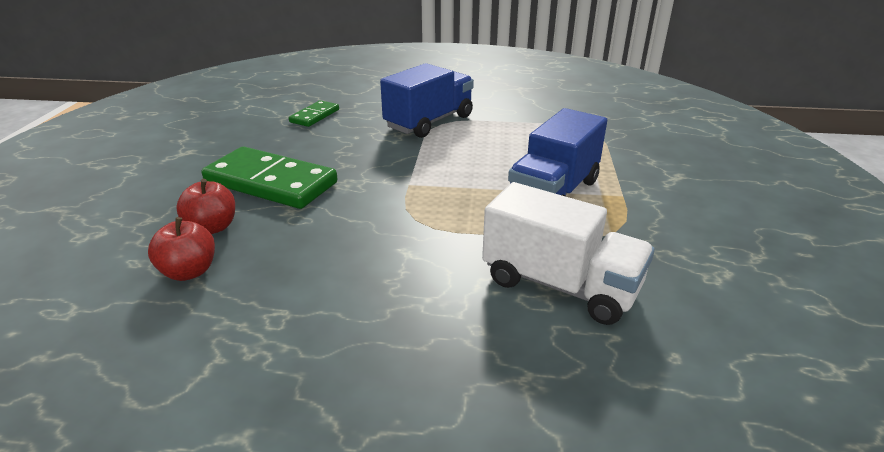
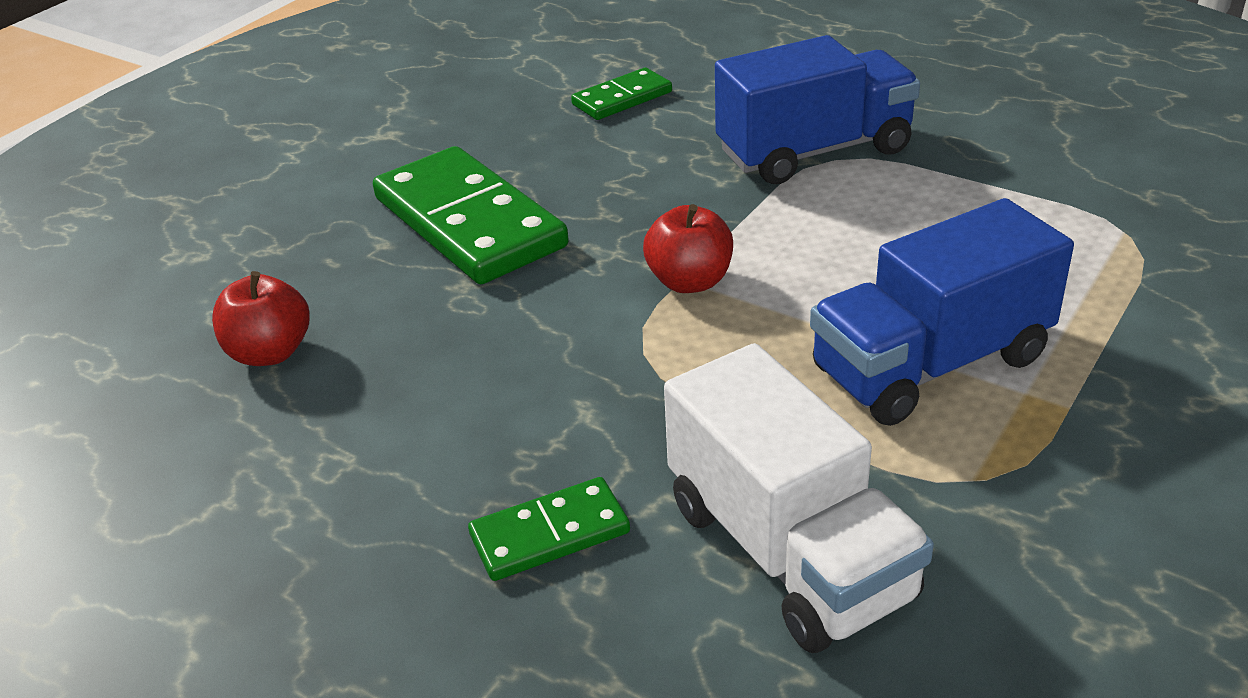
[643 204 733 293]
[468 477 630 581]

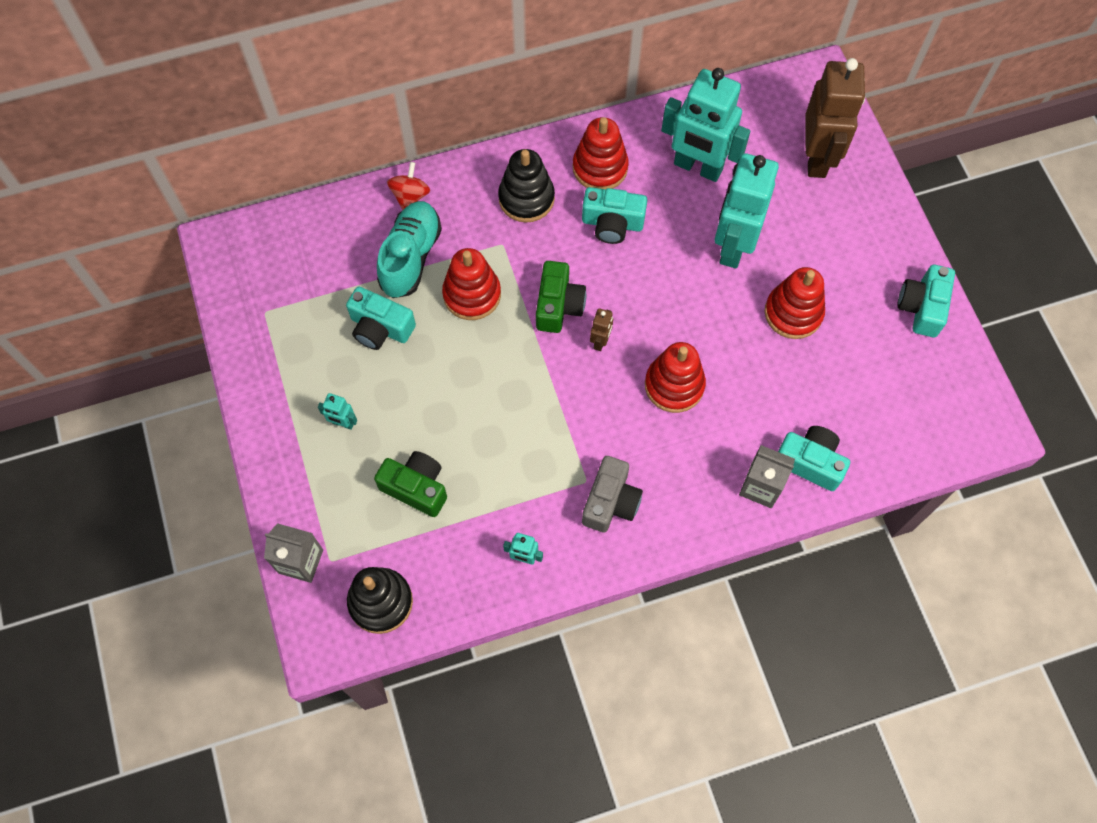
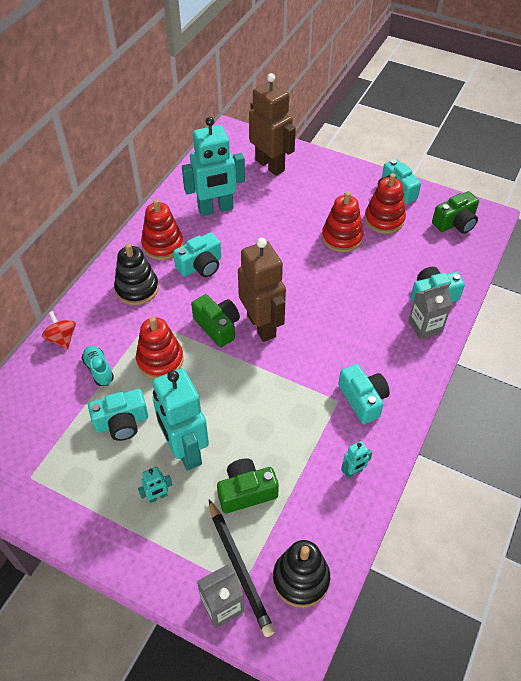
[82 346 114 386]
[338 364 390 424]
[238 238 286 342]
[364 173 406 234]
[152 368 209 471]
[209 499 275 637]
[432 191 479 234]

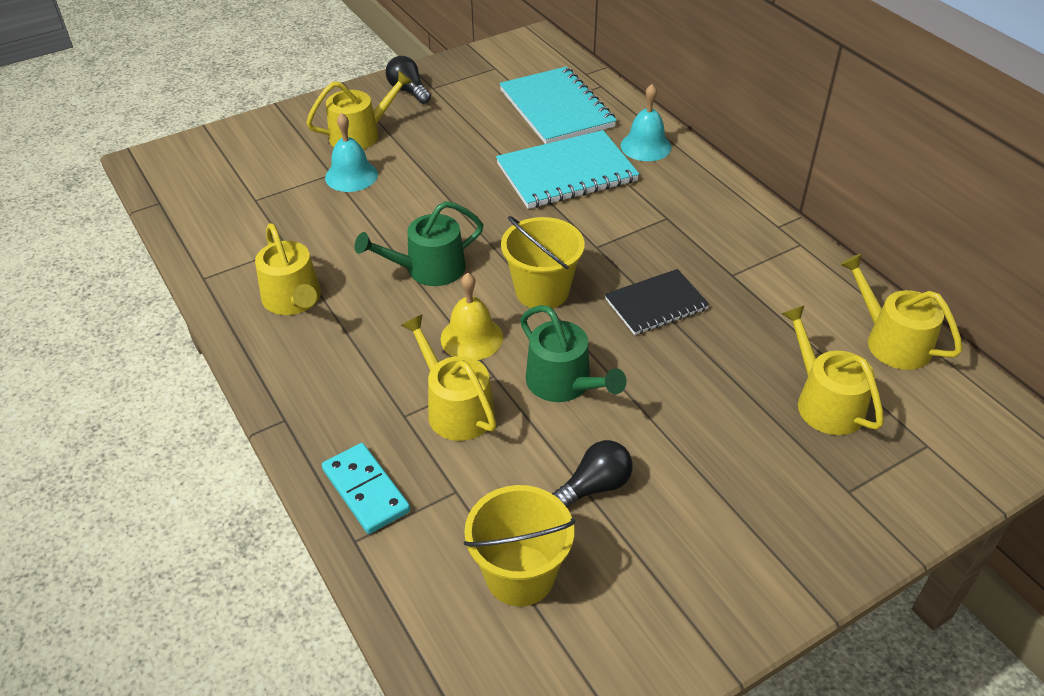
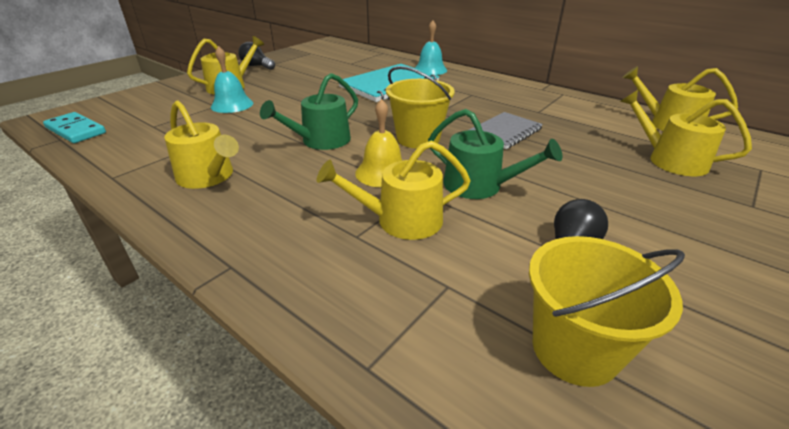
[43 112 106 143]
[317 141 471 240]
[499 67 617 144] (first image)
[469 112 543 149]

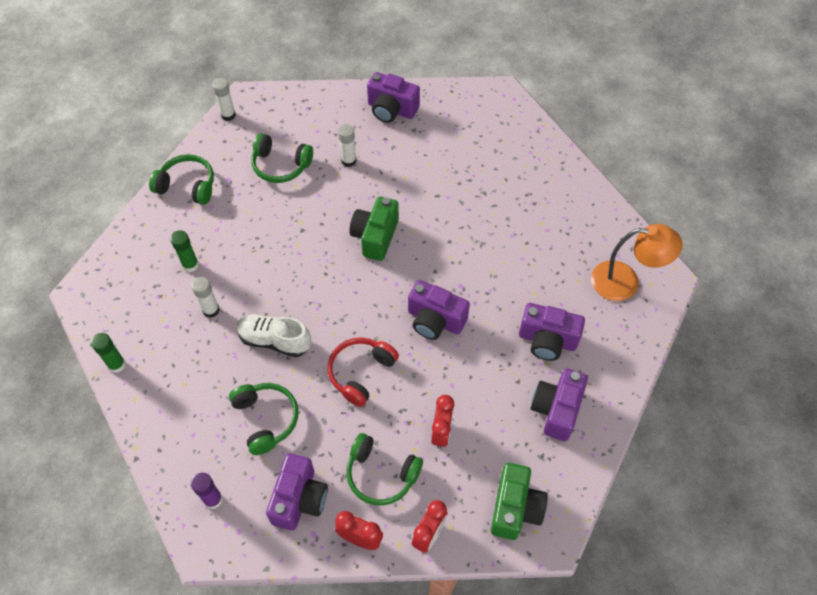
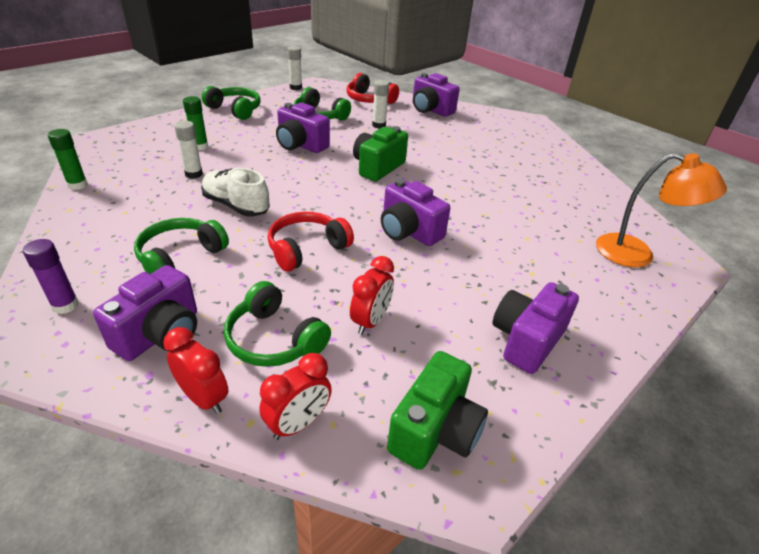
[134 218 229 274]
[276 103 330 153]
[346 73 399 104]

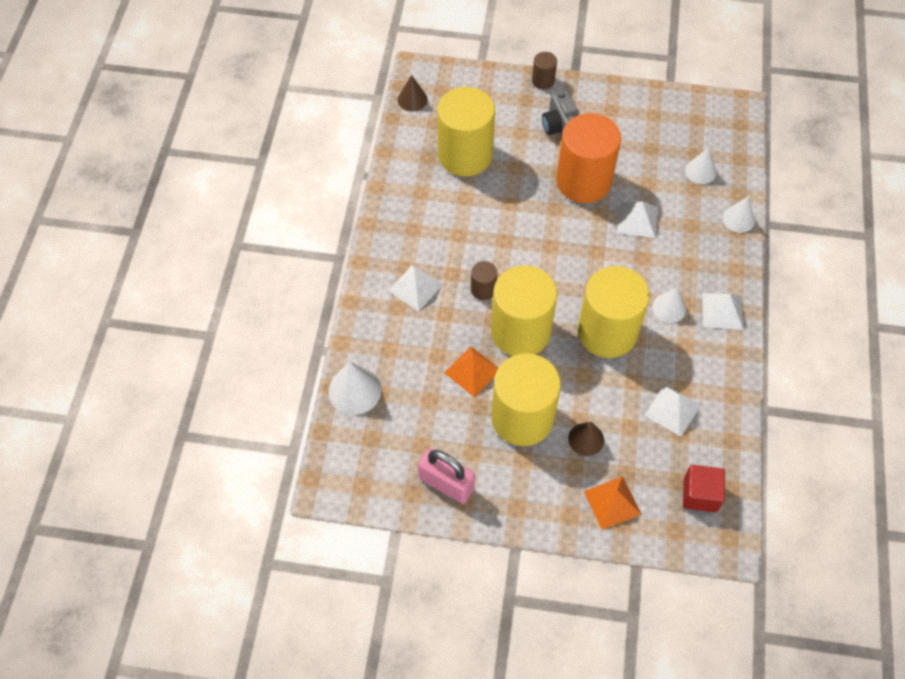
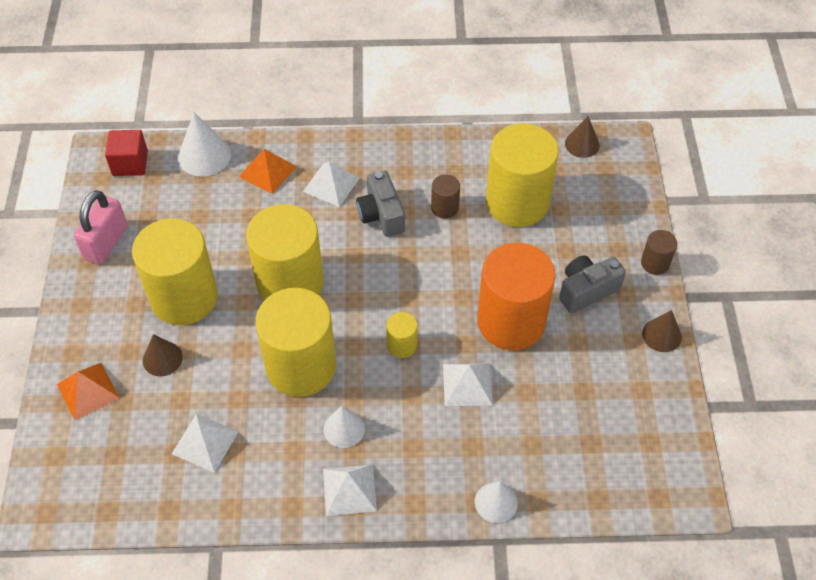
[239 149 297 194]
[431 174 460 219]
[105 130 148 176]
[685 148 716 184] (first image)
[356 170 405 237]
[386 312 417 358]
[642 310 682 352]

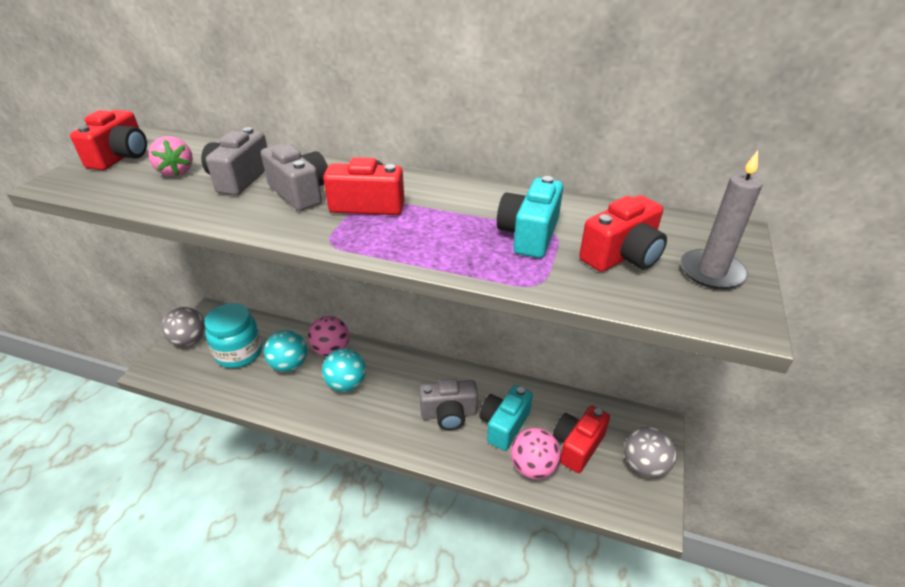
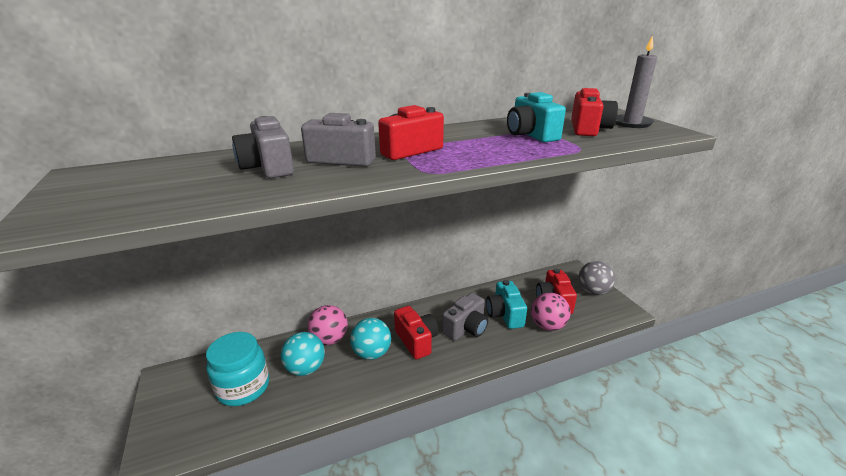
[394 306 438 359]
[148 136 193 177] (first image)
[162 307 205 347] (first image)

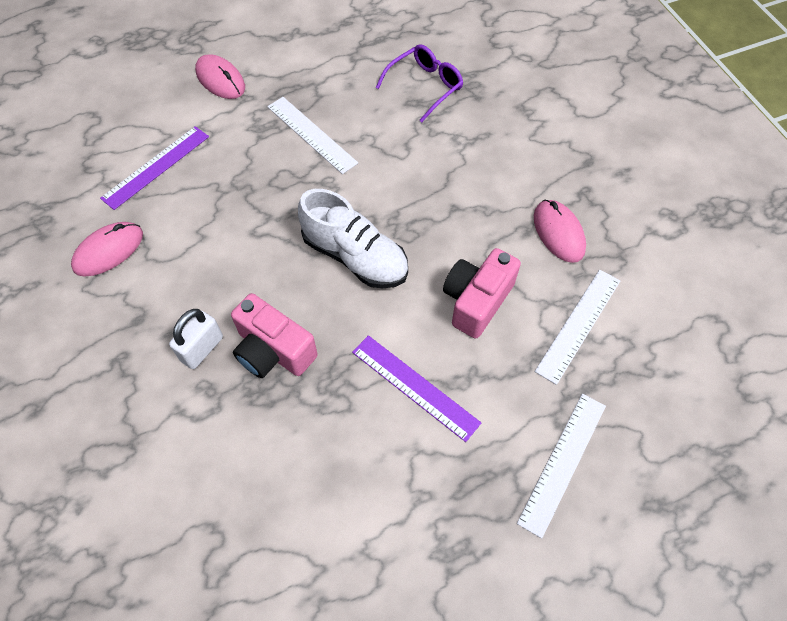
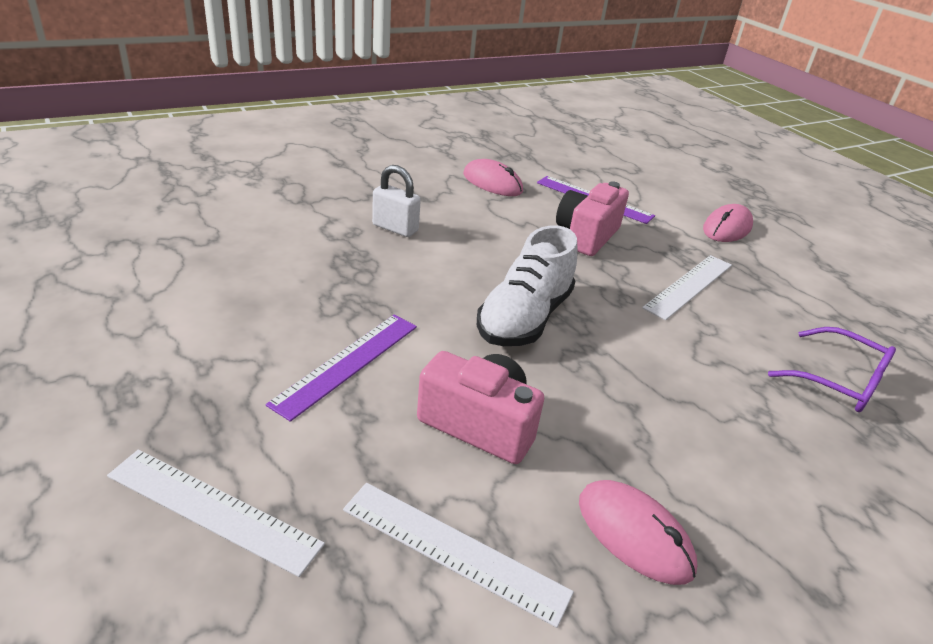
[556 181 629 256]
[579 480 697 585]

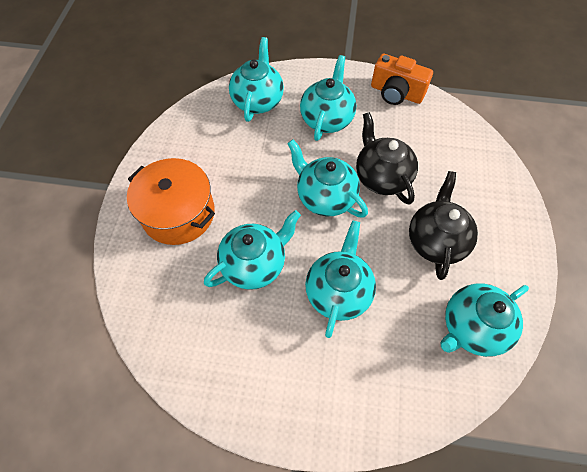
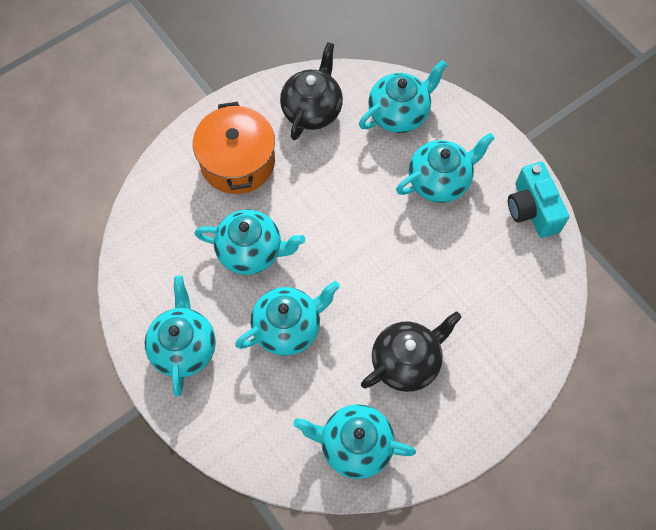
[145 276 216 397]
[280 42 343 140]
[508 162 569 238]

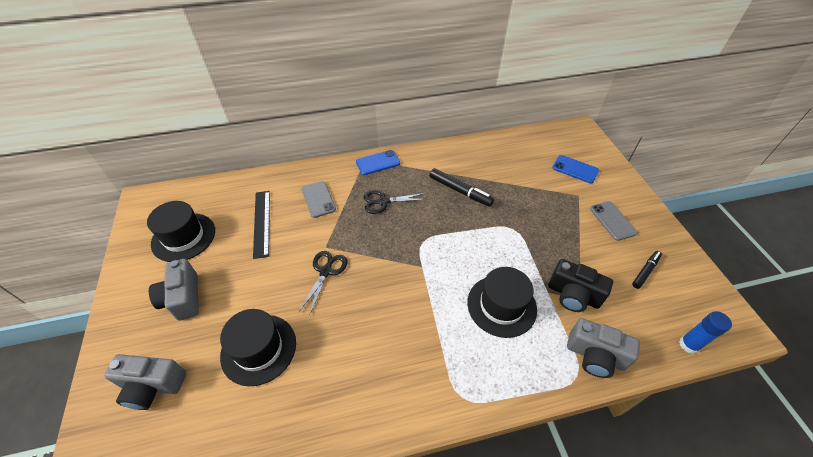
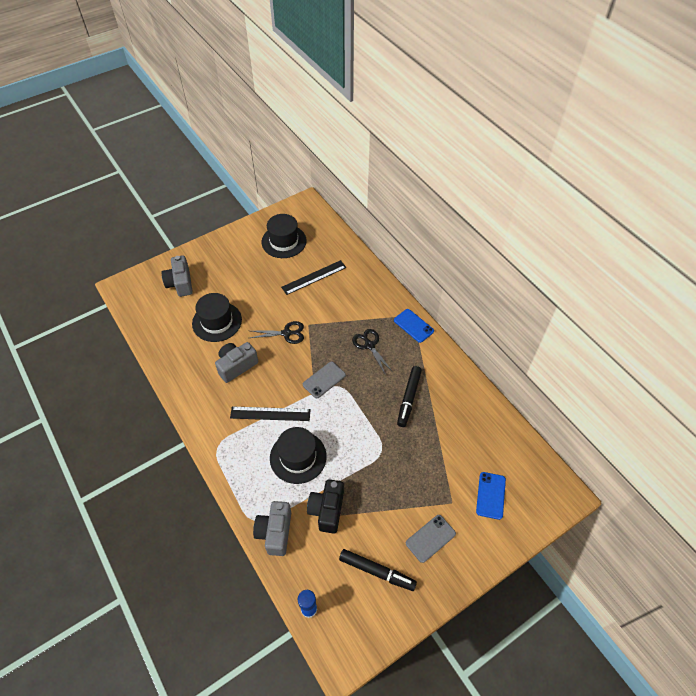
[215 342 258 383]
[303 362 346 399]
[339 549 417 591]
[230 406 311 421]

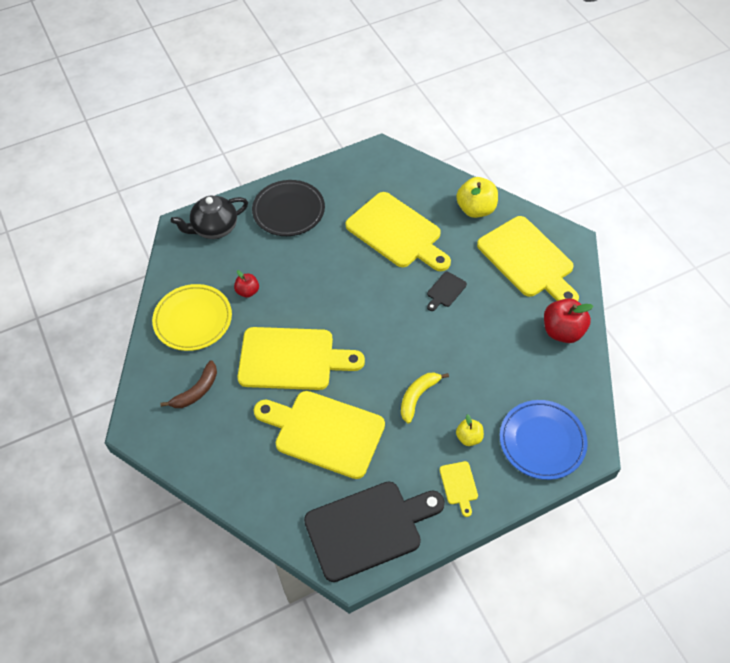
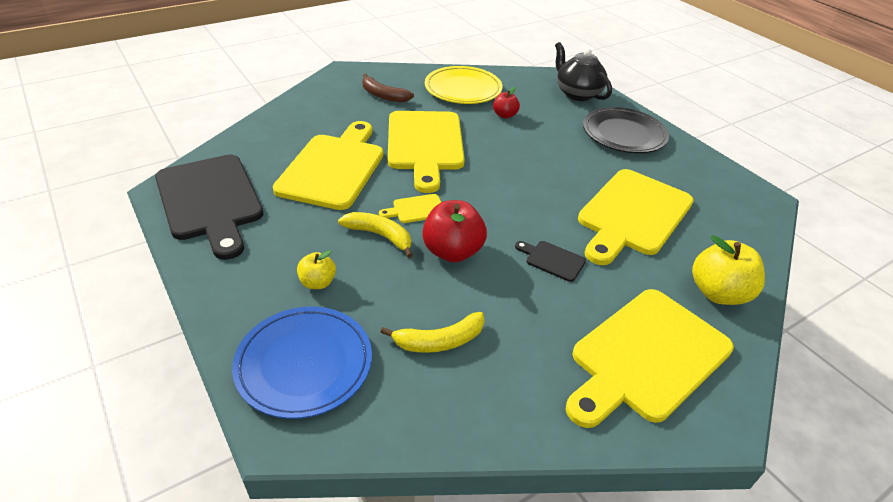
[379 194 441 223]
[422 200 487 262]
[381 312 484 353]

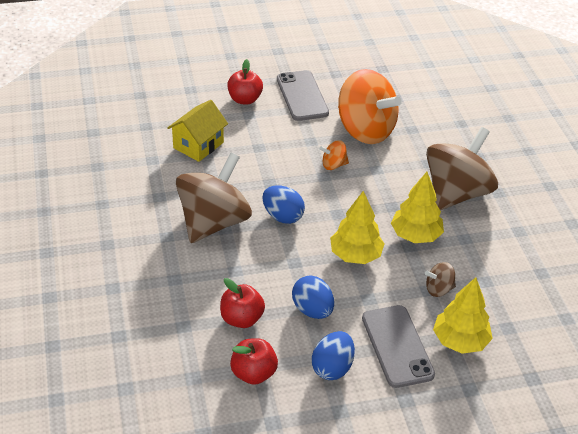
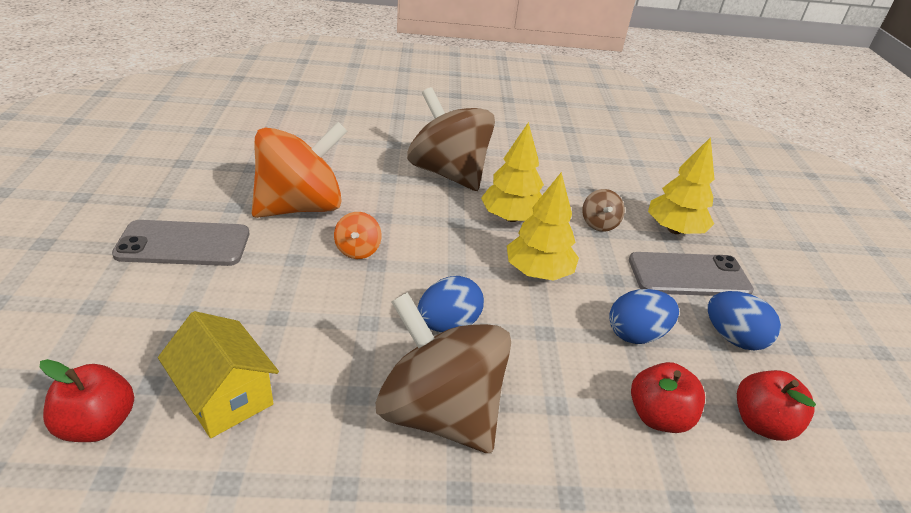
[40 359 134 442]

